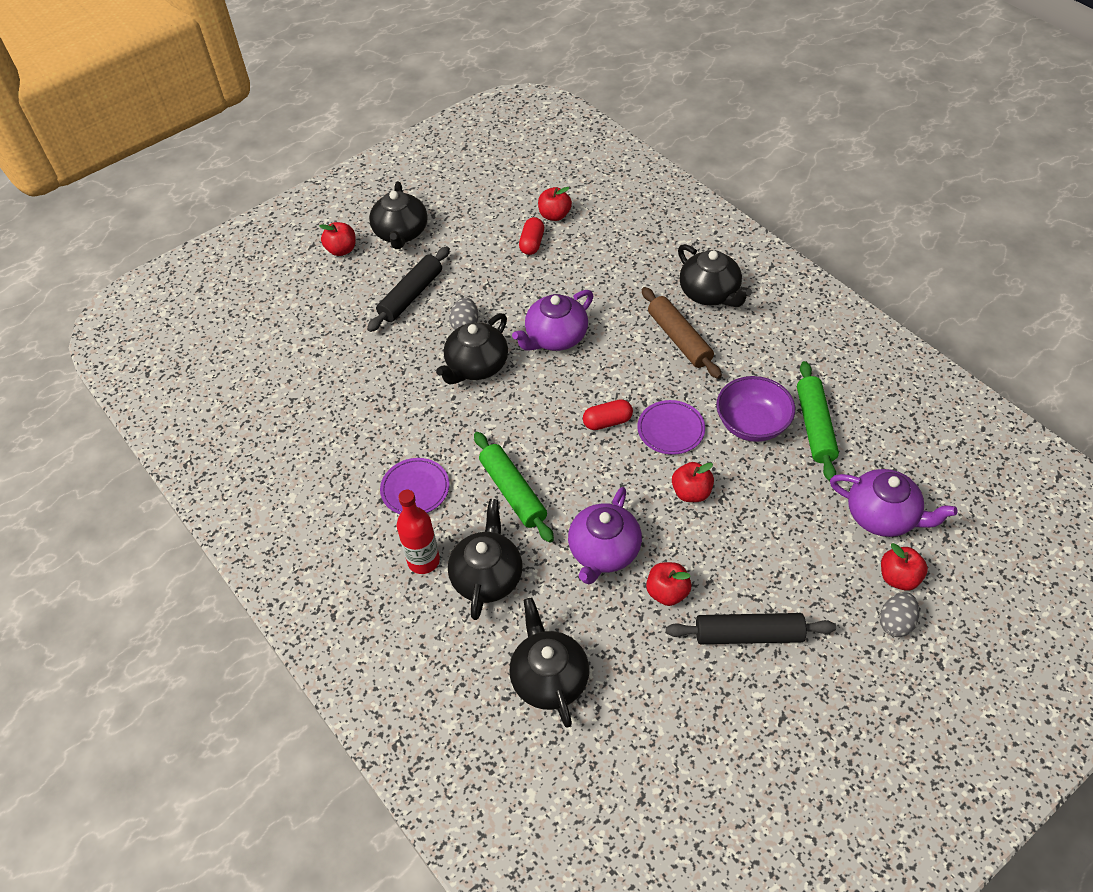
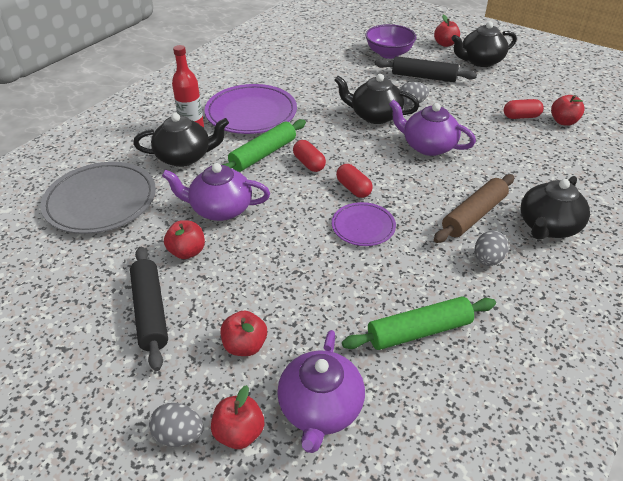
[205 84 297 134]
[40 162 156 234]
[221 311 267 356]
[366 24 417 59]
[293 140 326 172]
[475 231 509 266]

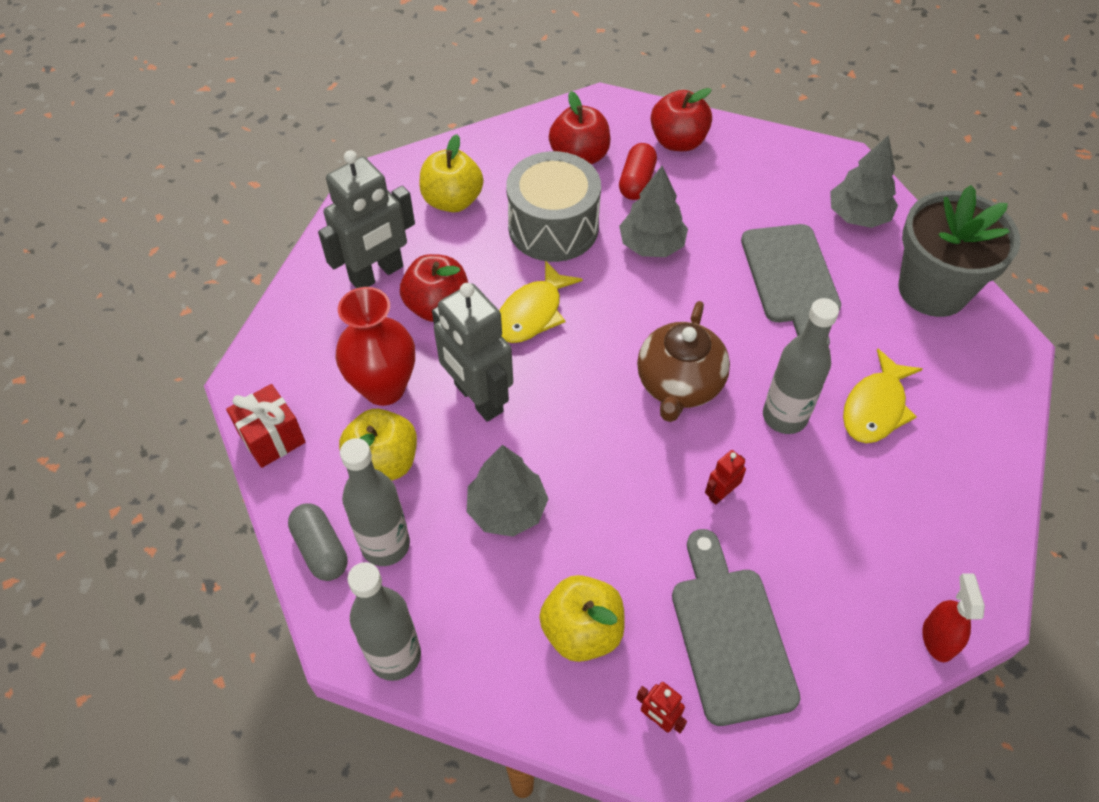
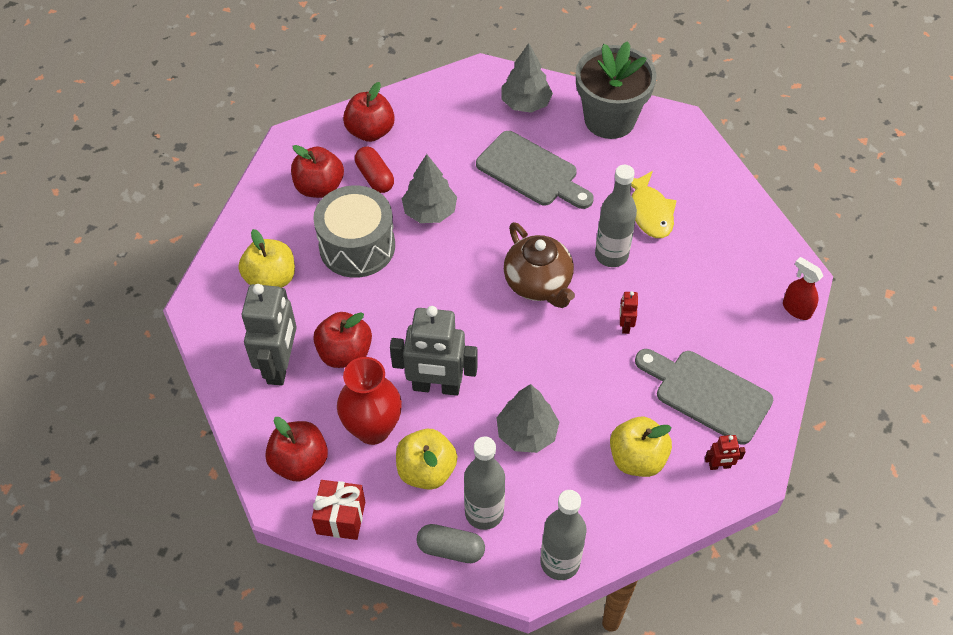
[499 260 583 343] (first image)
[265 417 328 482]

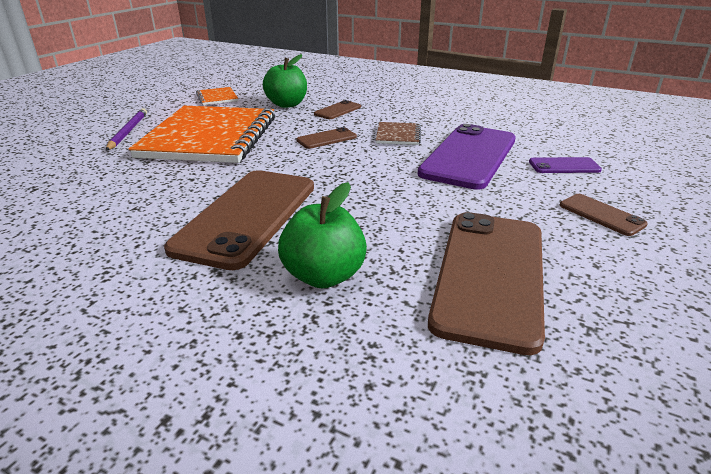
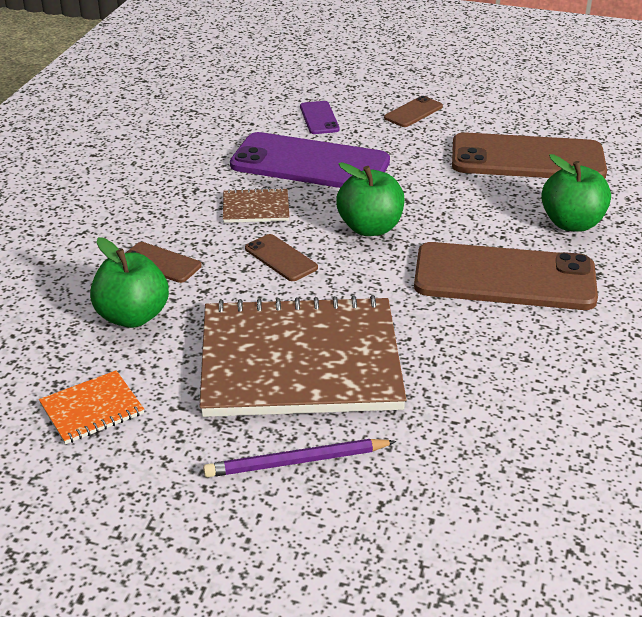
[200 295 407 417]
[336 162 405 236]

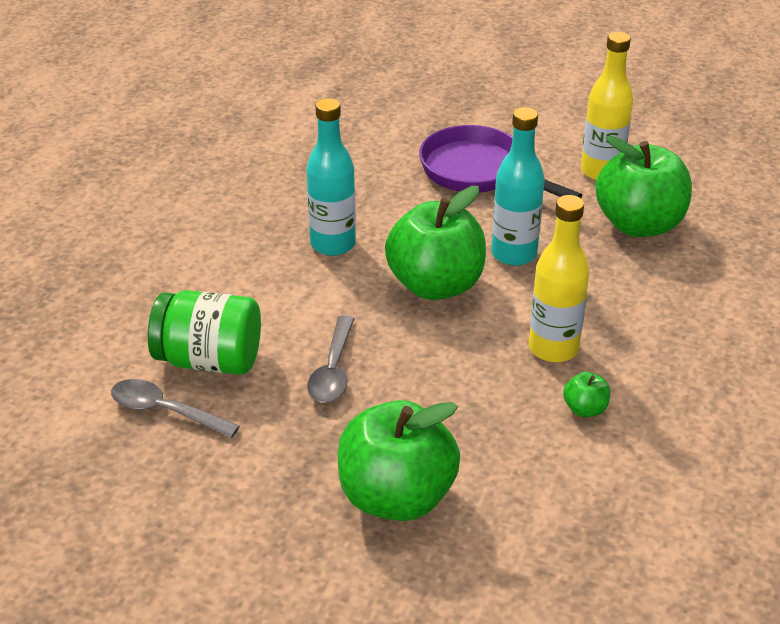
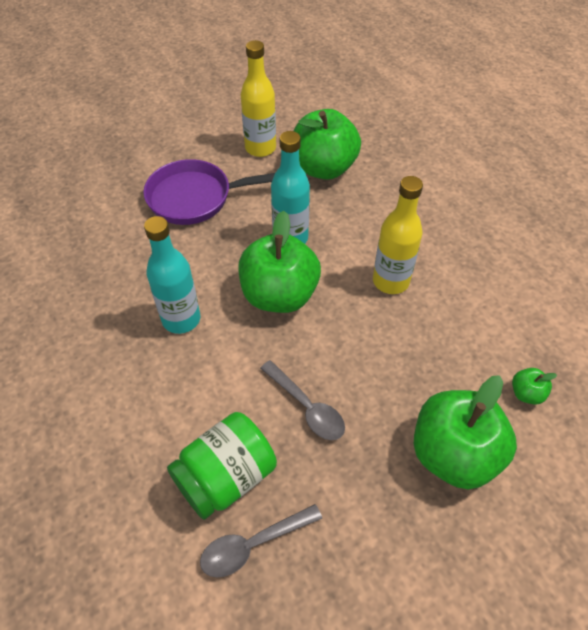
[512 368 557 405]

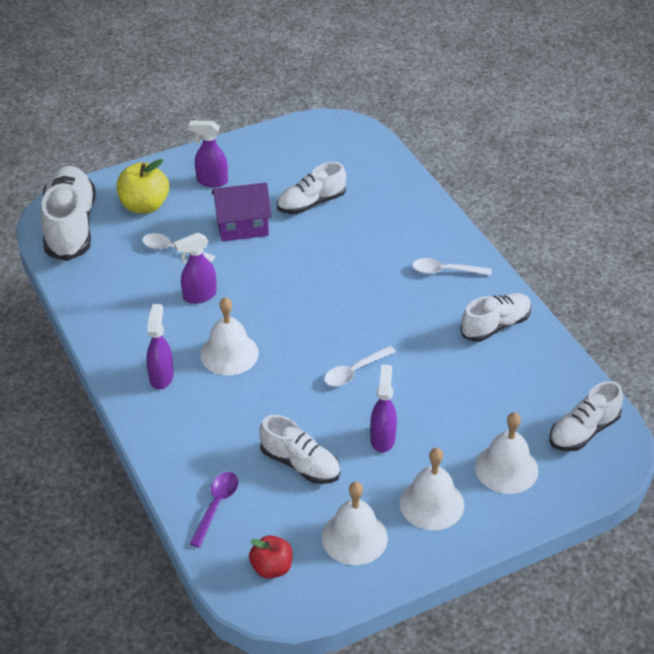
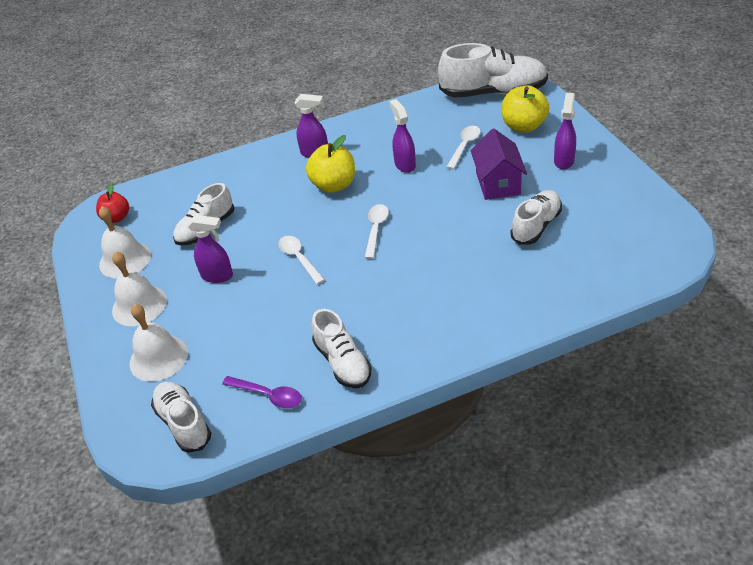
[222 376 302 408]
[306 135 355 193]
[511 190 562 244]
[364 204 389 259]

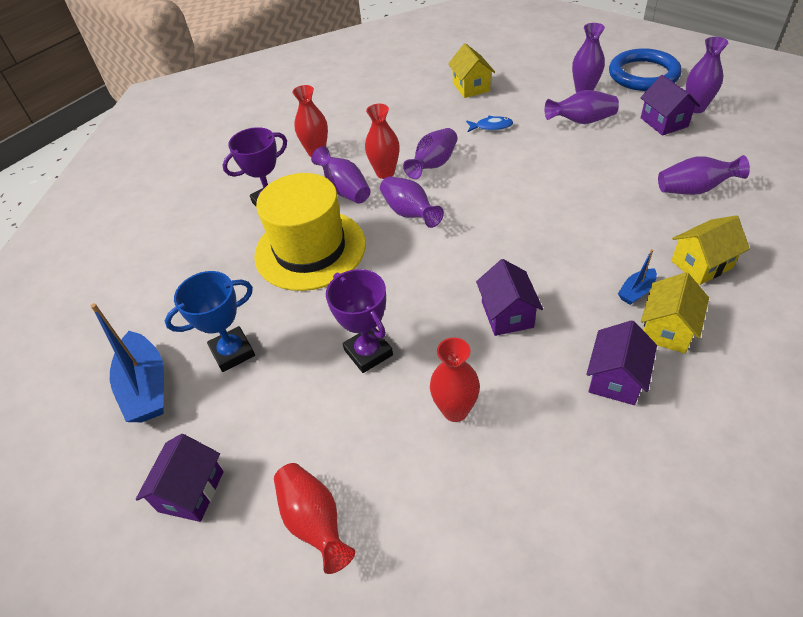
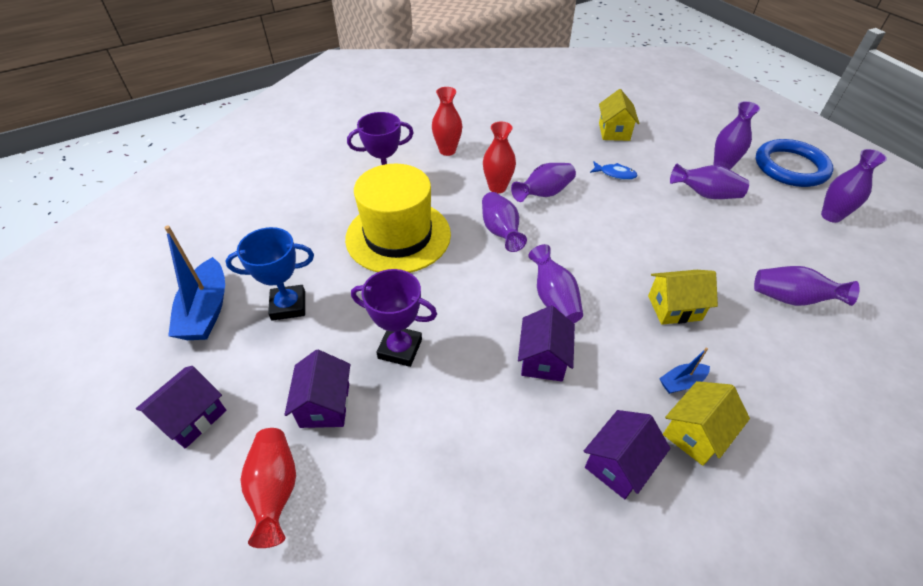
[528 244 583 323]
[351 269 437 367]
[430 338 480 422] (first image)
[284 350 350 428]
[648 270 718 325]

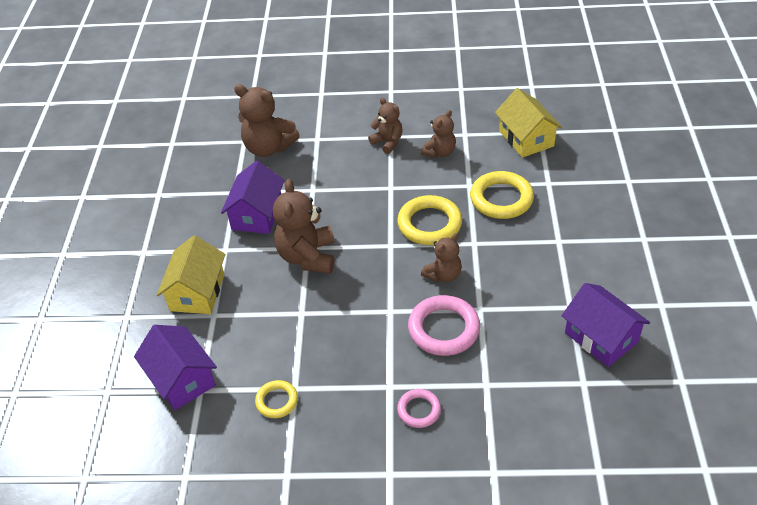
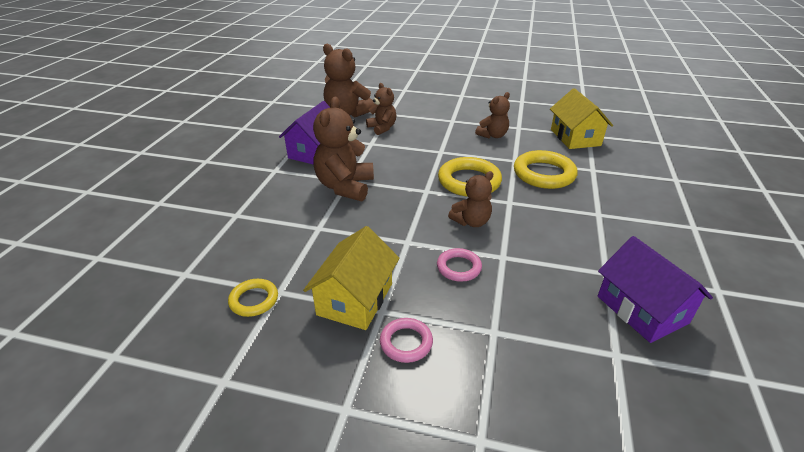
[134 325 217 410] (first image)
[303 226 400 330]
[366 83 396 135]
[437 248 482 282]

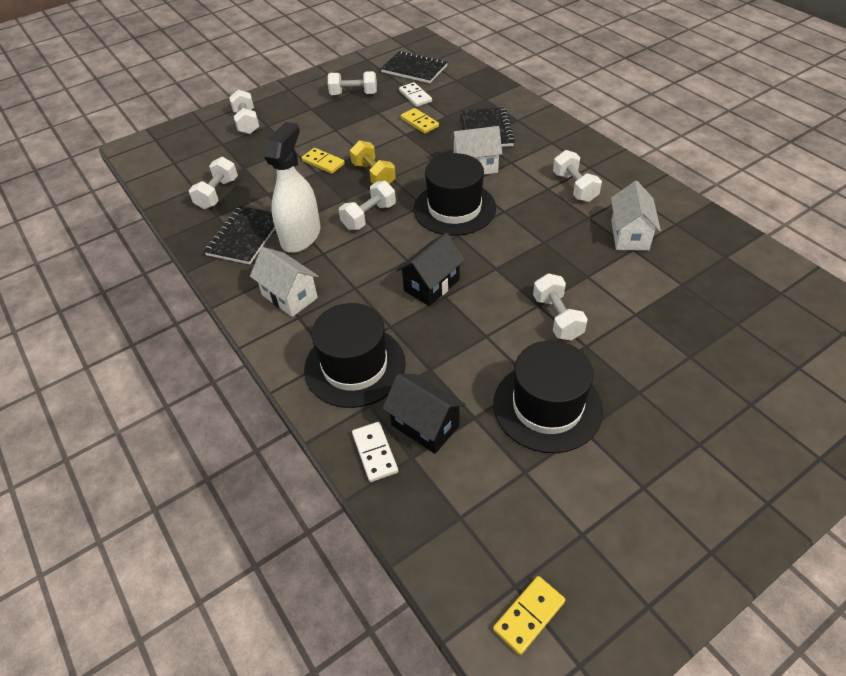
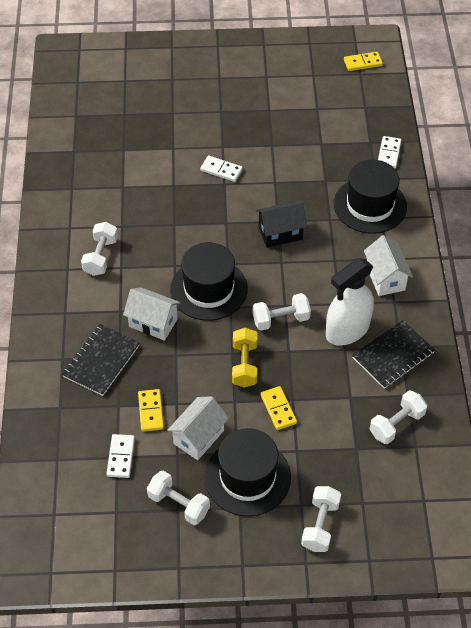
[380 51 448 83] (first image)
[382 374 466 454] (first image)
[205 428 291 517]
[200 156 243 182]
[167 396 229 460]

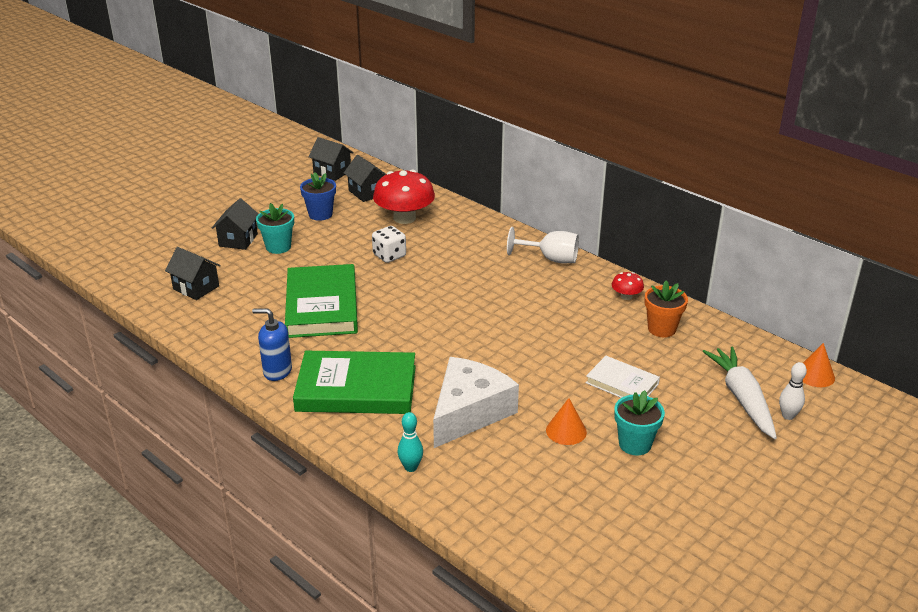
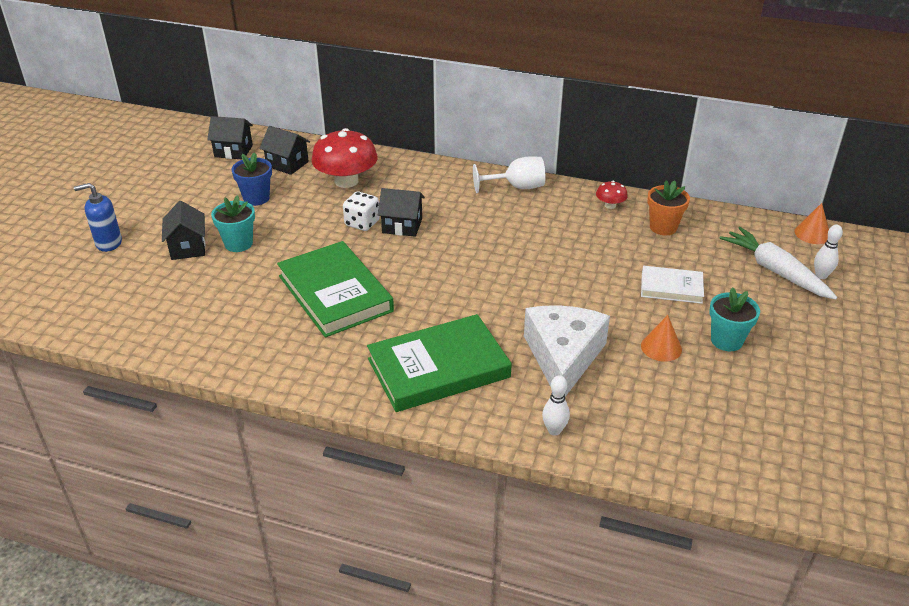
[378 188 425 237]
[74 183 122 252]
[542 375 570 436]

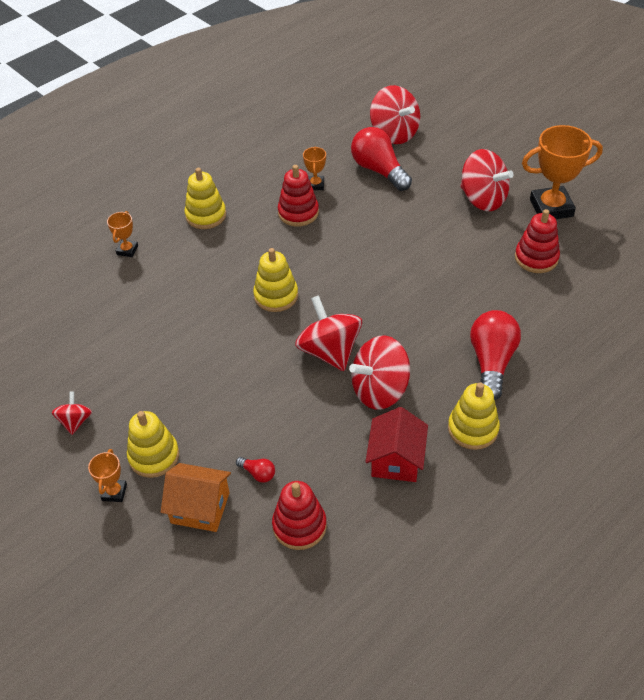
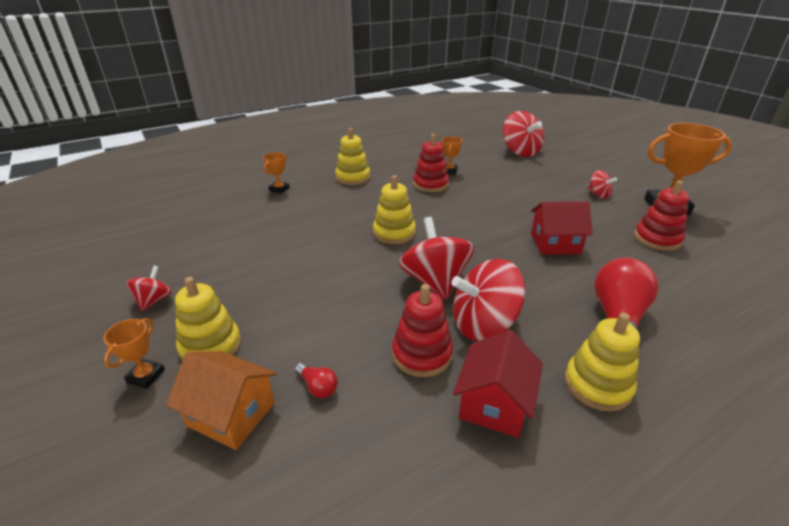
[392 284 453 377]
[351 127 412 191] (first image)
[588 170 617 198]
[531 201 593 255]

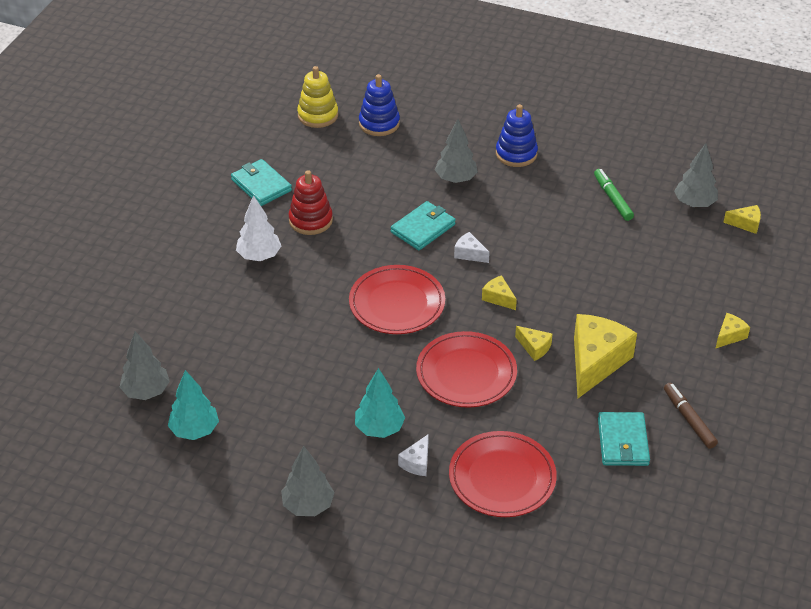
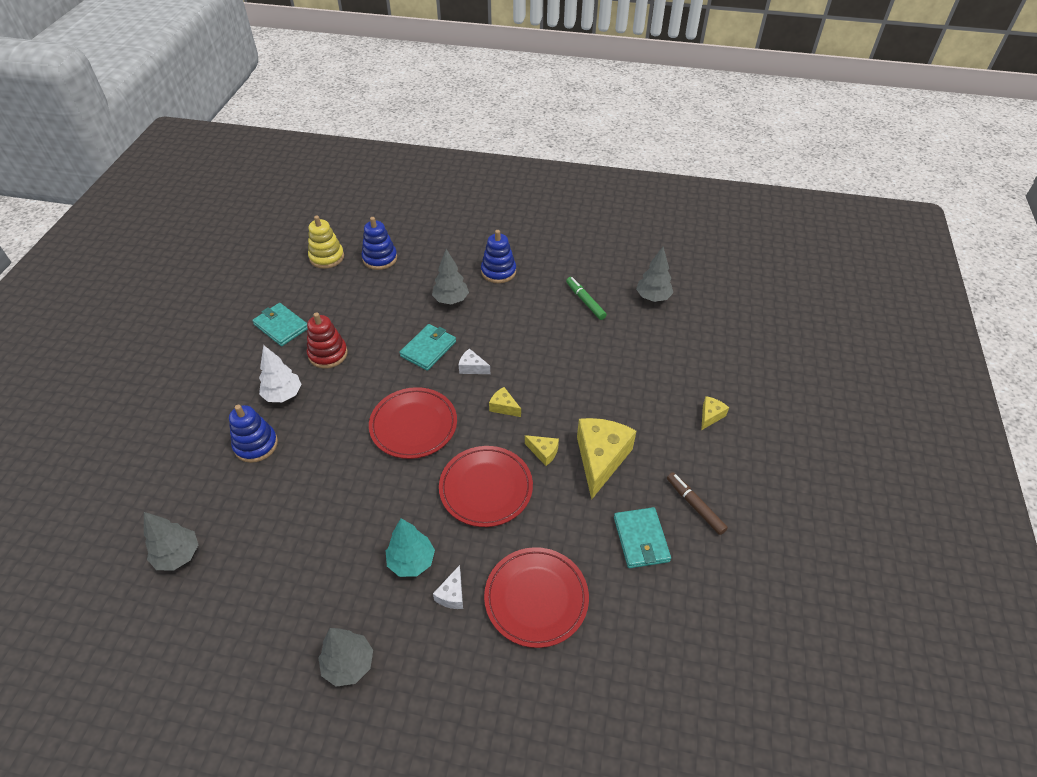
[168 370 219 440] (first image)
[723 205 761 234] (first image)
[229 405 278 463]

